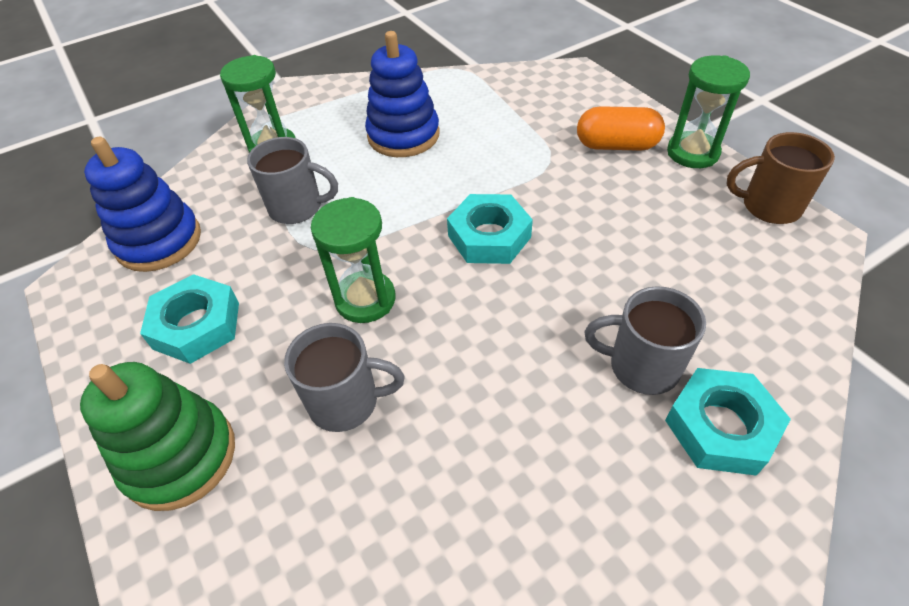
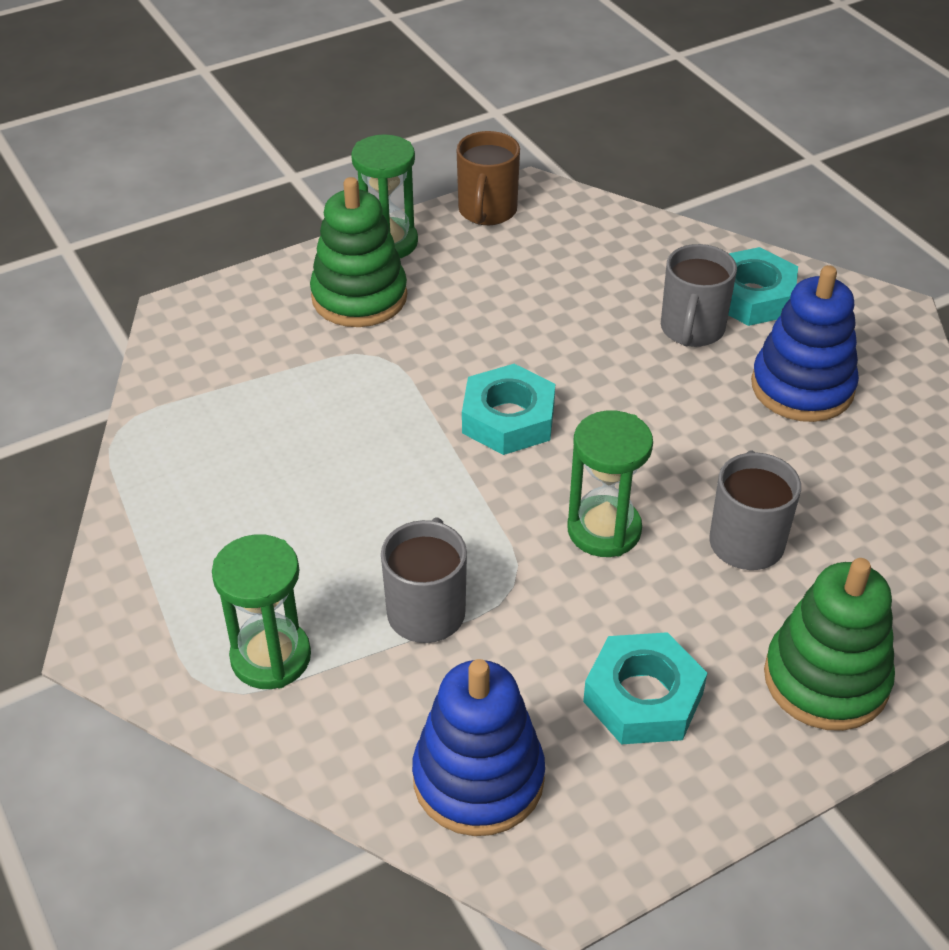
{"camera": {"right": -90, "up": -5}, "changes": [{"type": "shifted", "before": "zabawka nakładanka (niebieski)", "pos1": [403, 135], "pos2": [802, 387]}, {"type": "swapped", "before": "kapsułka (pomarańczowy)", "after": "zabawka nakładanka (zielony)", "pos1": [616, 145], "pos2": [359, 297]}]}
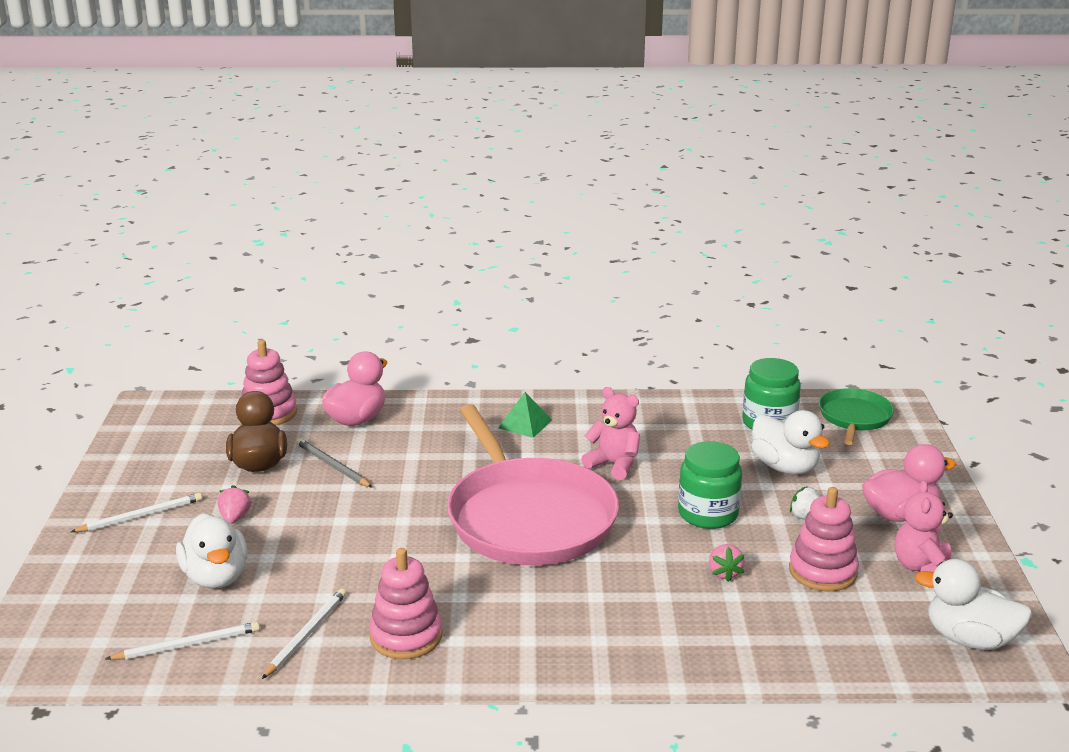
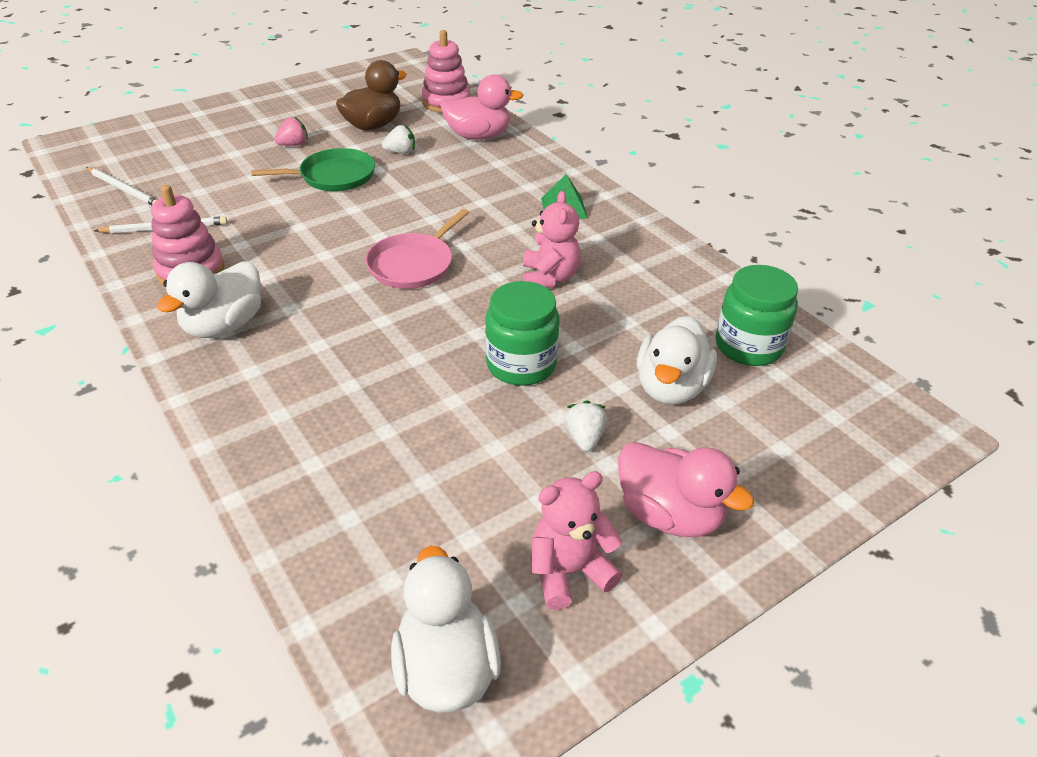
{"camera": {"right": 55, "up": 15}, "changes": [{"type": "shifted", "before": "patelnia (zielony)", "pos1": [854, 418], "pos2": [333, 176]}, {"type": "scaled", "before": "patelnia (różowy)", "pos1": [528, 517], "pos2": [413, 264], "scale": 0.49}, {"type": "swapped", "before": "ołówek (szary)", "after": "truskawka (biały)", "pos1": [332, 465], "pos2": [400, 152]}, {"type": "gone", "before": "zabawka nakładanka (różowy)", "pos1": [822, 571]}, {"type": "gone", "before": "ołówek (biały)", "pos1": [141, 516]}, {"type": "shifted", "before": "kaczka (biały)", "pos1": [216, 577], "pos2": [224, 325]}, {"type": "gone", "before": "truskawka (różowy)", "pos1": [724, 573]}]}
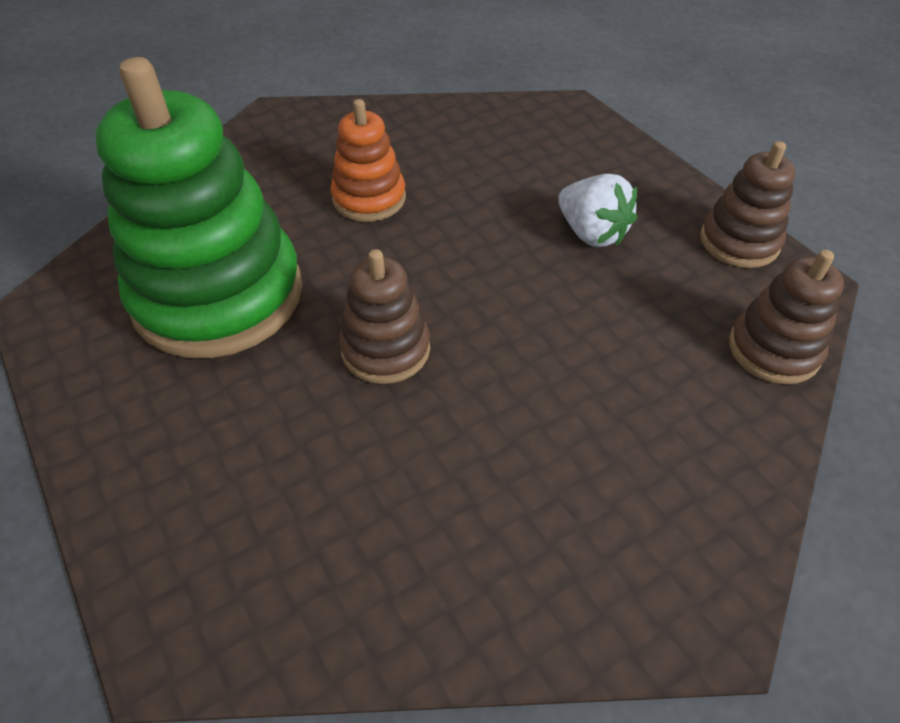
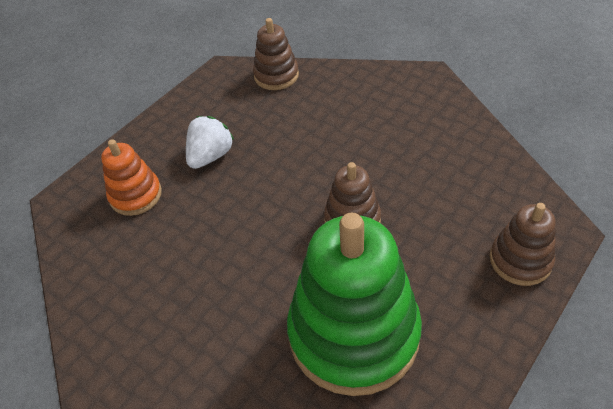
{"camera": {"right": -105, "up": 0}, "changes": [{"type": "shifted", "before": "zabawka nakładanka (pomarańczowy)", "pos1": [369, 198], "pos2": [136, 195]}, {"type": "shifted", "before": "zabawka nakładanka (brązowy)", "pos1": [739, 241], "pos2": [520, 260]}]}
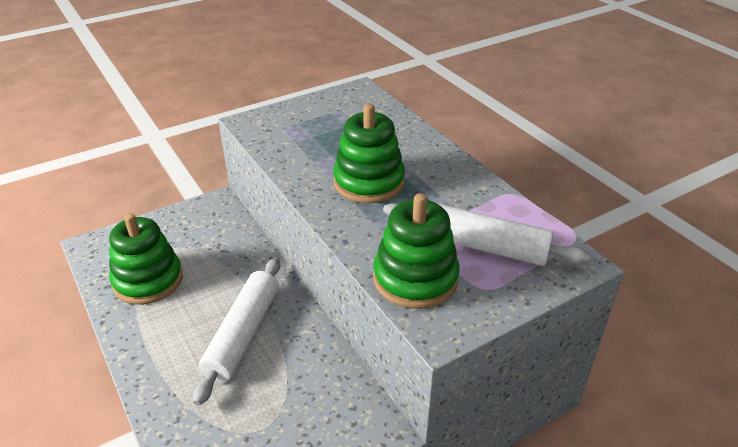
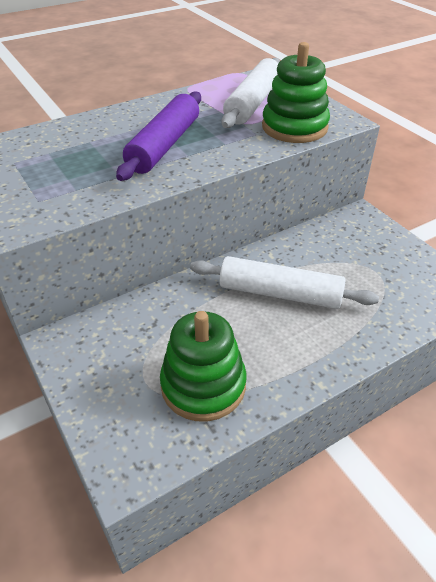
{"camera": {"right": -90, "up": 5}, "changes": [{"type": "swapped", "before": "zabawka nakładanka (zielony)", "after": "wałek do ciasta (fioletowy)", "pos1": [369, 182], "pos2": [164, 145]}]}
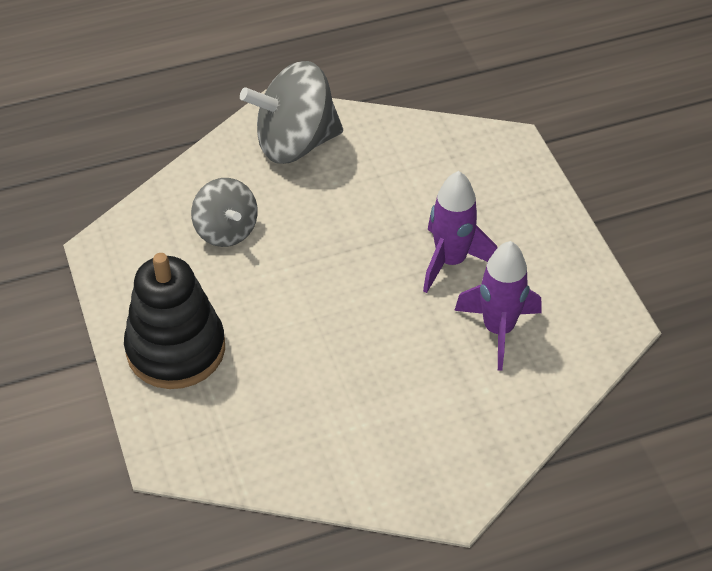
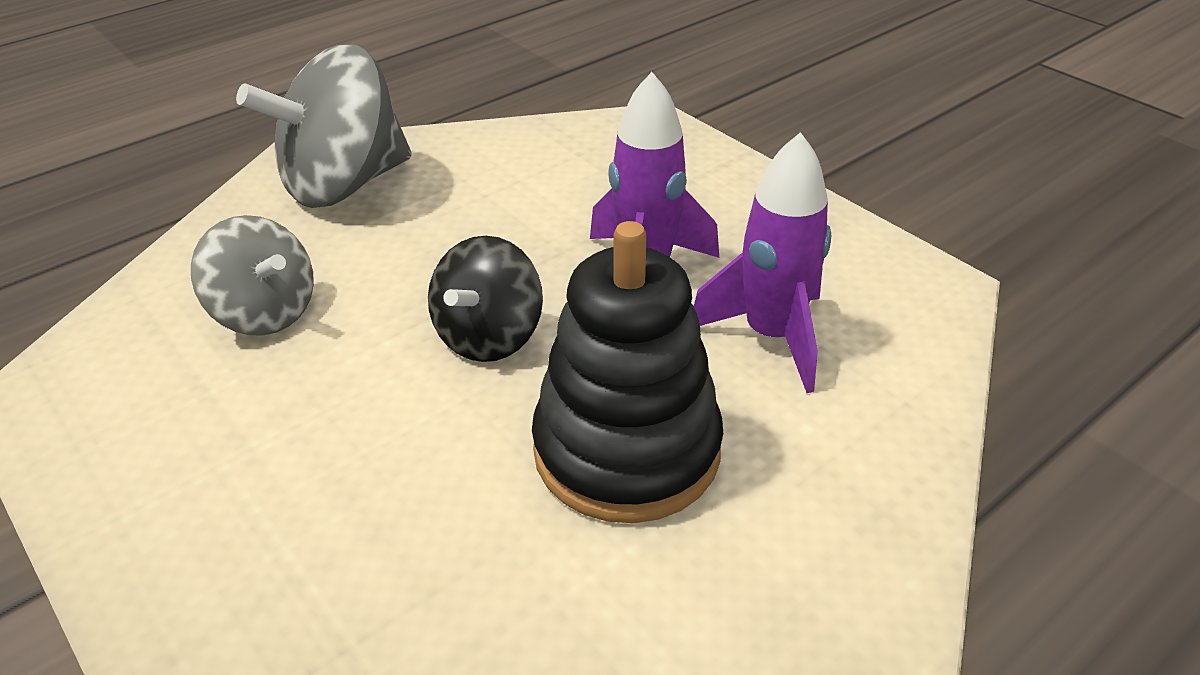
{"camera": {"right": -20, "up": -10}, "changes": [{"type": "shifted", "before": "zabawka nakładanka (czarny)", "pos1": [176, 349], "pos2": [627, 451]}, {"type": "new", "after": "bączek (czarny)", "pos2": [489, 336]}]}
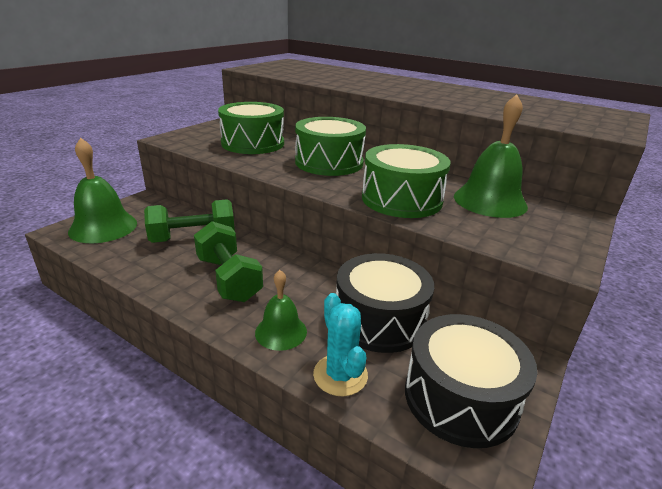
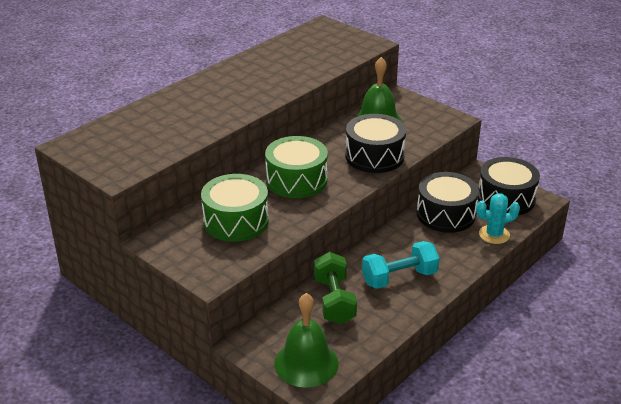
{"camera": {"right": -80, "up": 5}, "changes": [{"type": "repainted", "before": "bęben (zielony)", "after": "bęben (czarny)", "pos1": [401, 199], "pos2": [374, 156]}, {"type": "repainted", "before": "hantel (zielony)", "after": "hantel (turkusowy)", "pos1": [229, 278], "pos2": [399, 278]}, {"type": "gone", "before": "dzwonek (zielony)", "pos1": [281, 332]}]}
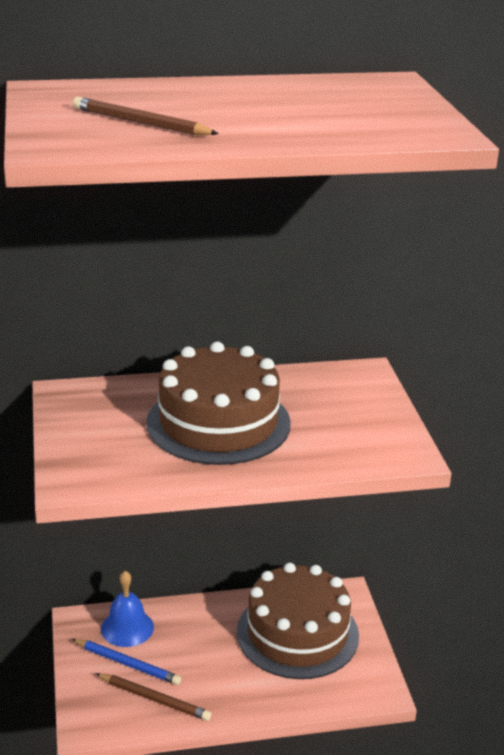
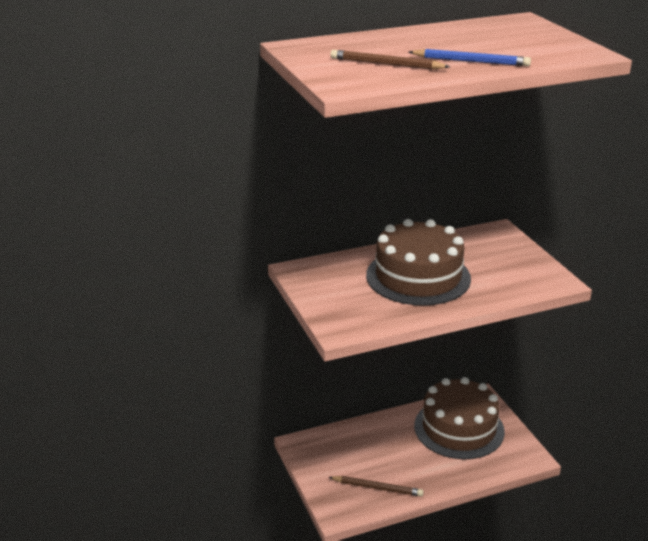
{"camera": {"right": -10, "up": 0}, "changes": [{"type": "gone", "before": "dzwonek (niebieski)", "pos1": [127, 628]}, {"type": "shifted", "before": "ołówek (niebieski)", "pos1": [127, 664], "pos2": [471, 61]}]}
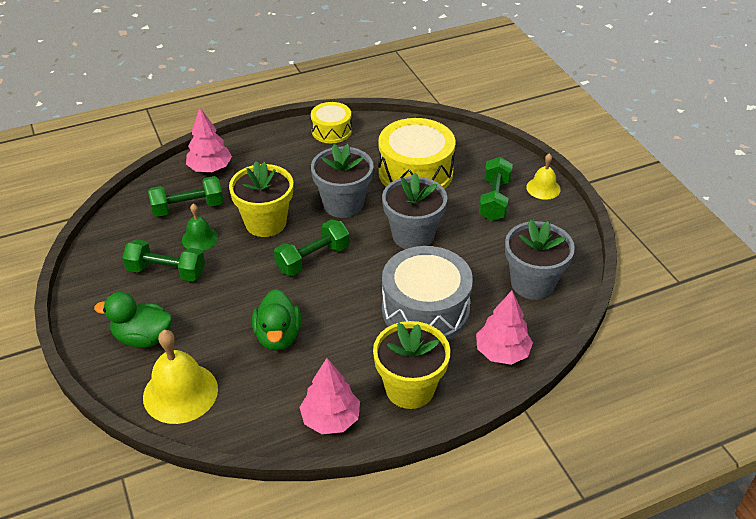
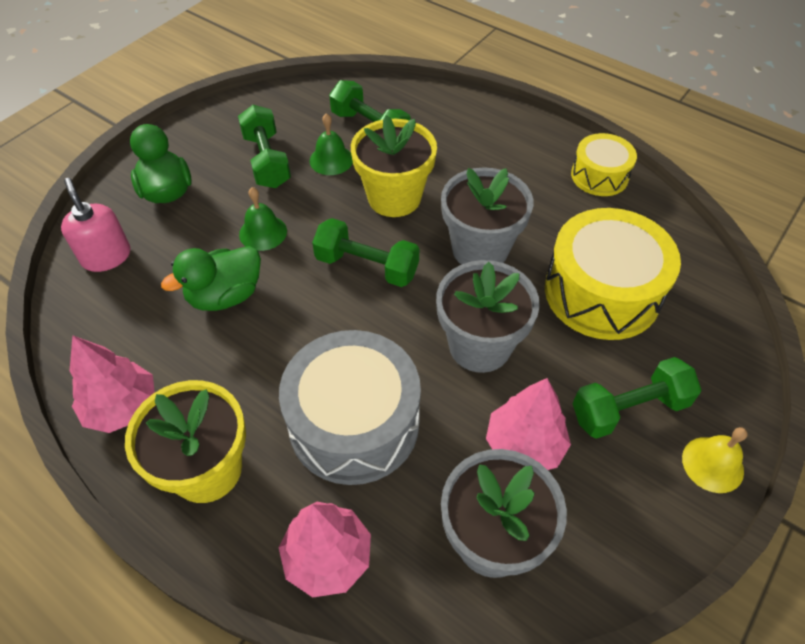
{"camera": {"right": 60, "up": 10}, "changes": [{"type": "shifted", "before": "drzewko (różowy)", "pos1": [210, 168], "pos2": [524, 445]}, {"type": "swapped", "before": "dzwonek (żółty)", "after": "dozownik mydła (różowy)", "pos1": [180, 392], "pos2": [106, 256]}, {"type": "new", "after": "dzwonek (zielony)", "pos2": [263, 232]}]}
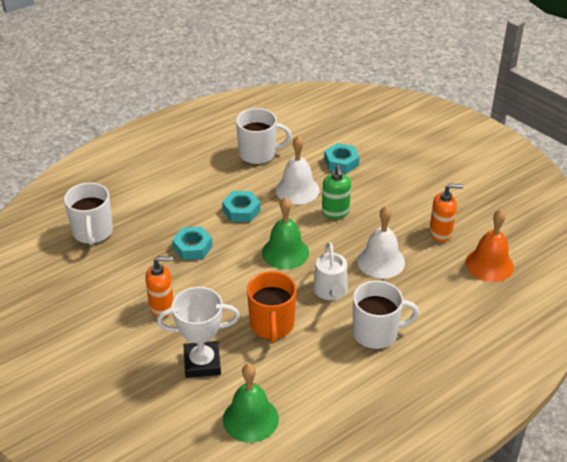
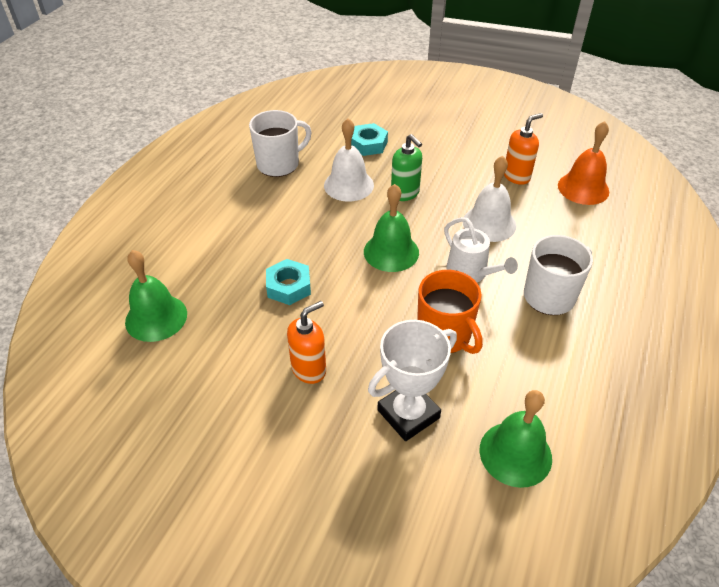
{"camera": {"right": -30, "up": 5}, "changes": [{"type": "swapped", "before": "kubek (biały)", "after": "dzwonek (zielony)", "pos1": [93, 232], "pos2": [156, 317]}, {"type": "gone", "before": "nakrętka (turkusowy)", "pos1": [241, 210]}]}
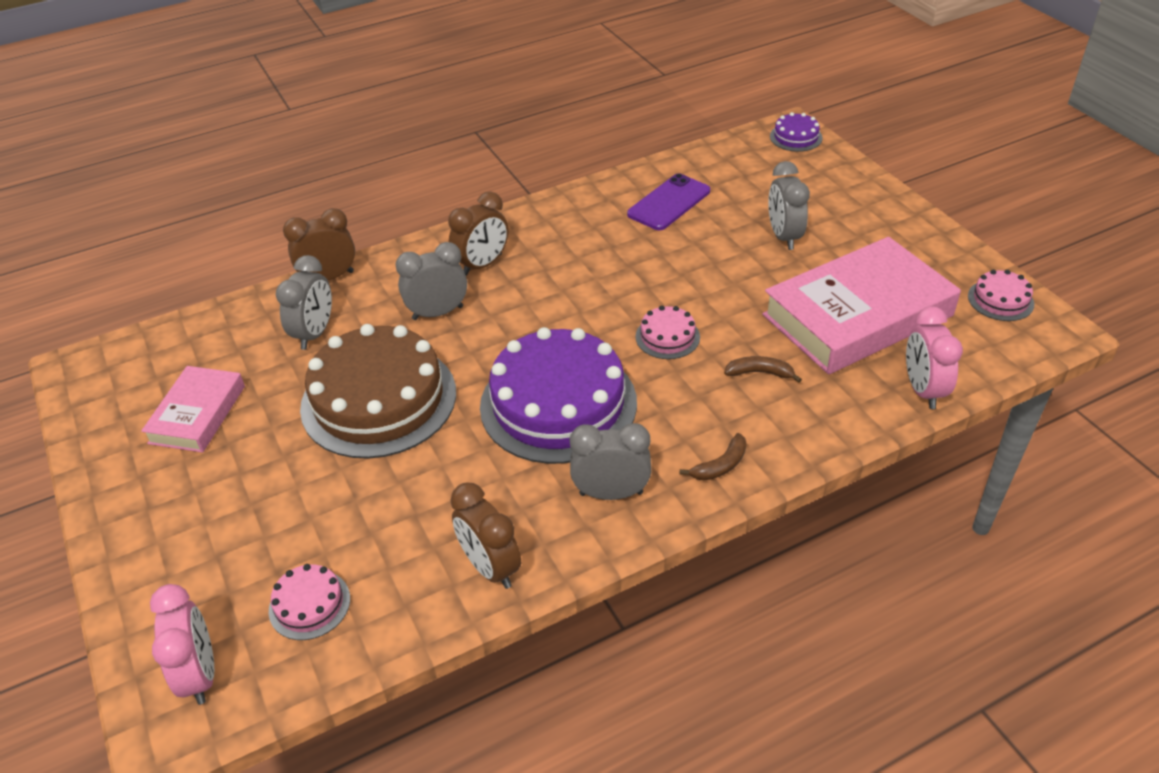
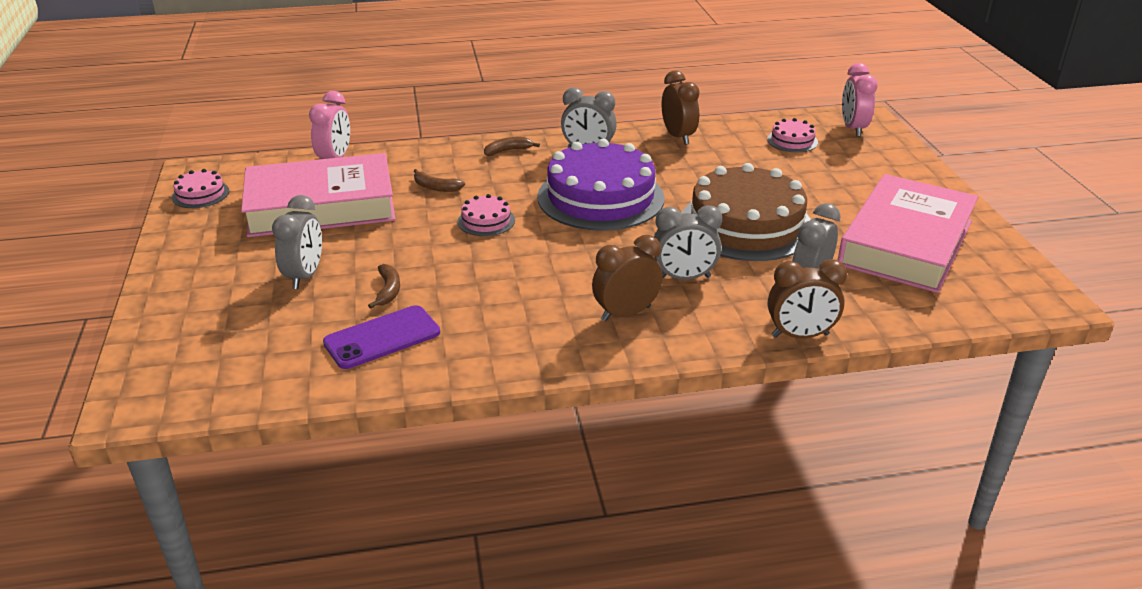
{"camera": {"right": -165, "up": -10}, "changes": [{"type": "gone", "before": "tort (fioletowy)", "pos1": [796, 137]}, {"type": "scaled", "before": "książka (różowy)", "pos1": [197, 414], "pos2": [906, 243], "scale": 1.84}, {"type": "new", "after": "banan (brązowy)", "pos2": [388, 290]}]}
